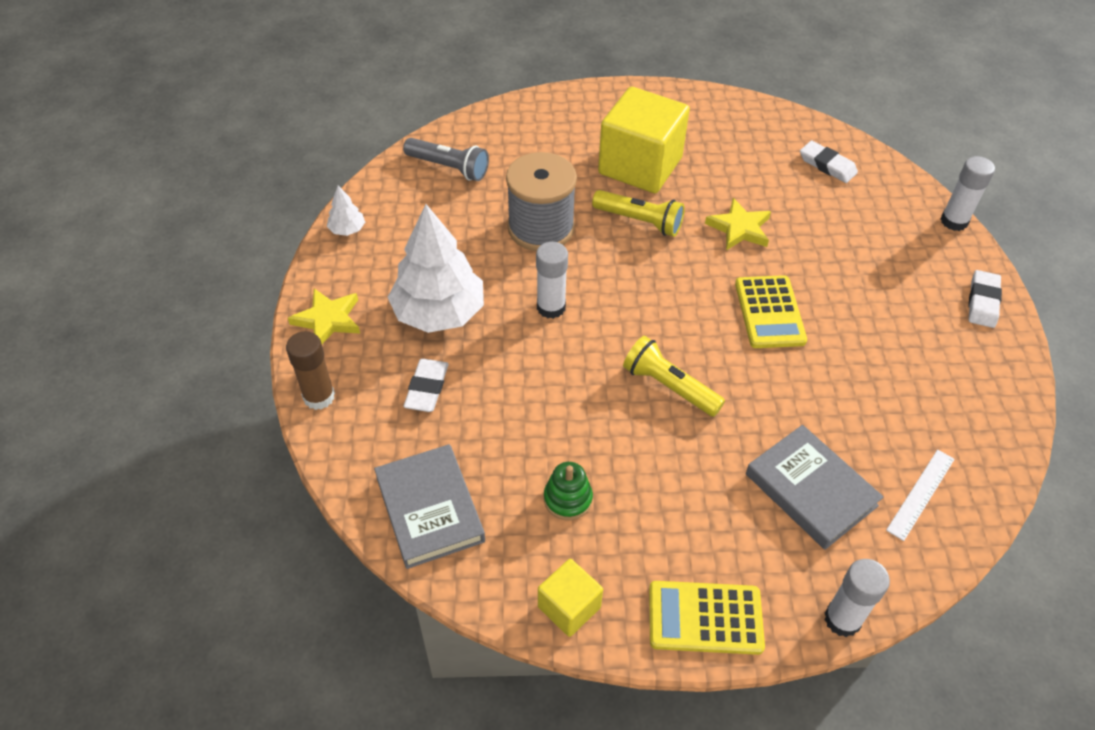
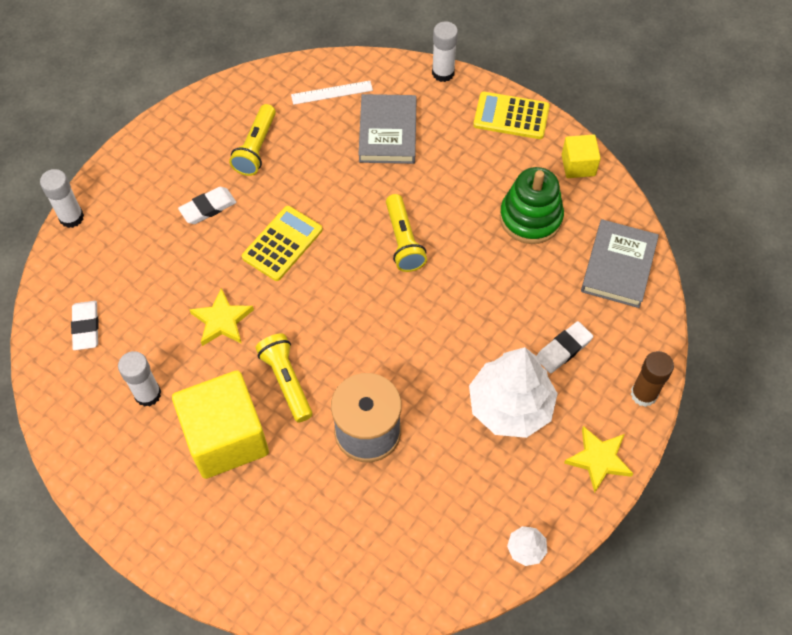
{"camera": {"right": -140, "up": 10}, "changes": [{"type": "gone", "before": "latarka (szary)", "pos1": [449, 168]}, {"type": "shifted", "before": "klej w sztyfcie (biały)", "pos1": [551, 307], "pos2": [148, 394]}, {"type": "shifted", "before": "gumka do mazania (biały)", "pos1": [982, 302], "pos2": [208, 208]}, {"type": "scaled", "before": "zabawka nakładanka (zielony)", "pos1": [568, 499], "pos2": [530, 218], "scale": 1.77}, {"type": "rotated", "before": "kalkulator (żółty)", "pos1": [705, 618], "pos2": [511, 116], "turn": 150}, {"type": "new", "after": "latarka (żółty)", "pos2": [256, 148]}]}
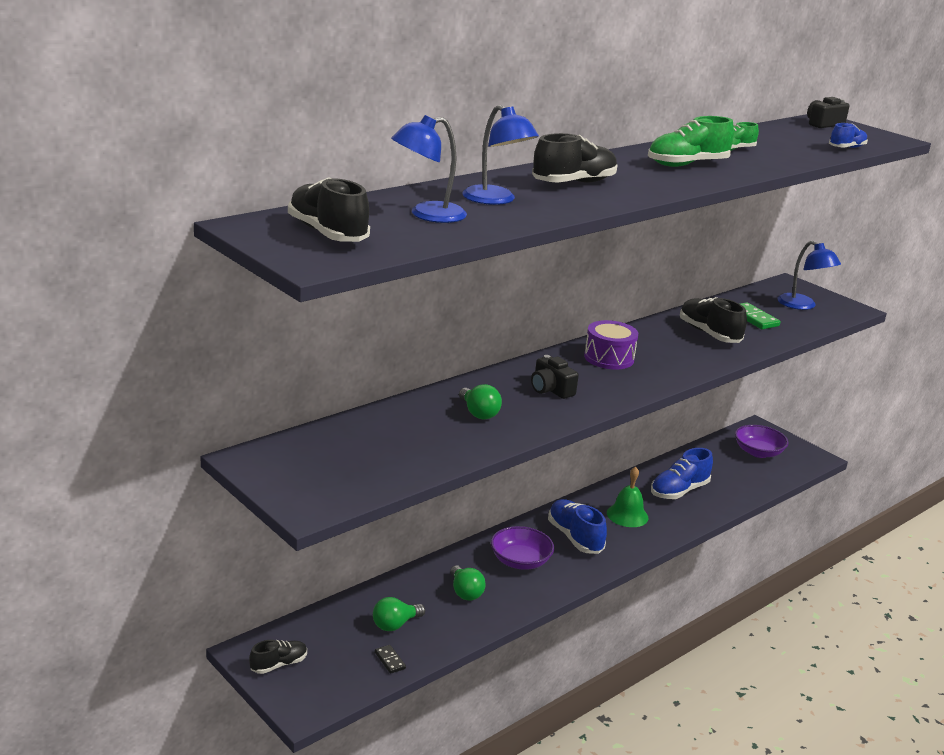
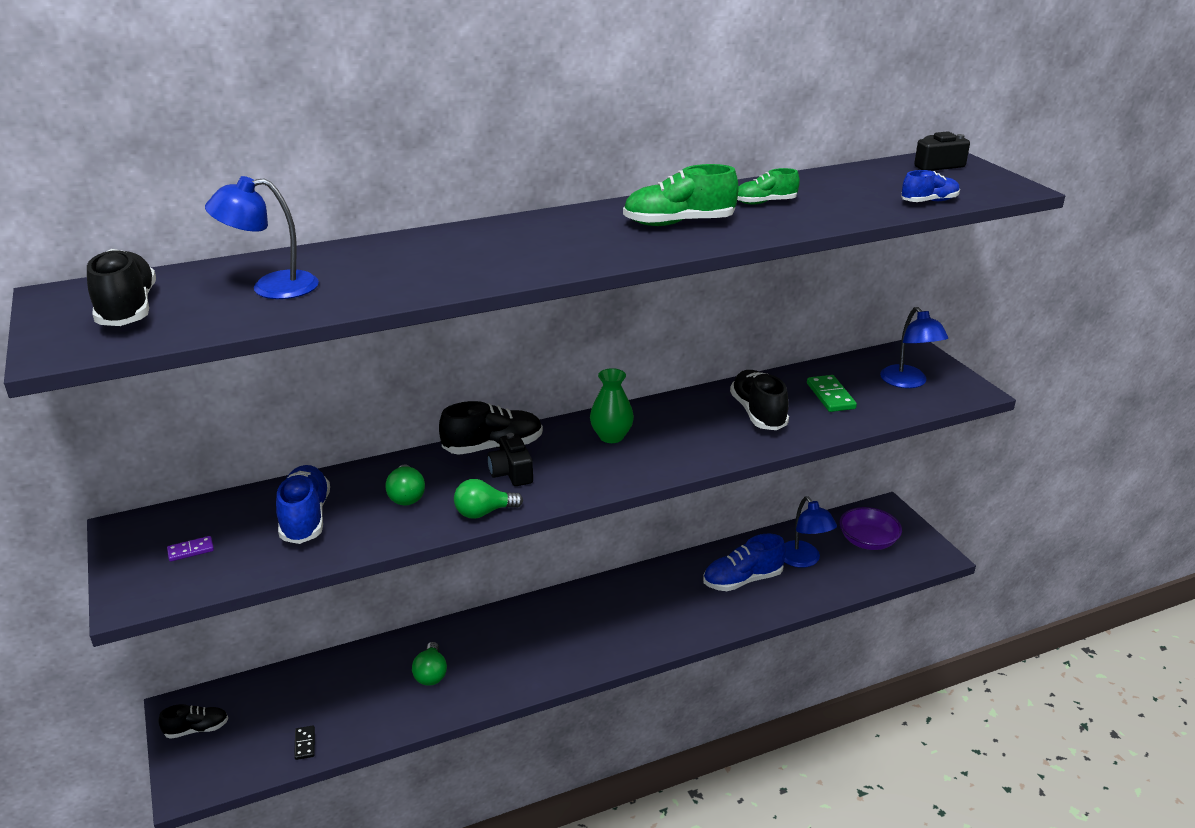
{"camera": {"right": 20, "up": 5}, "changes": [{"type": "shifted", "before": "lampka (niebieski)", "pos1": [496, 200], "pos2": [803, 560]}, {"type": "shifted", "before": "but (czarny)", "pos1": [574, 183], "pos2": [493, 447]}, {"type": "swapped", "before": "bęben (fioletowy)", "after": "wazon (zielony)", "pos1": [609, 358], "pos2": [611, 436]}, {"type": "gone", "before": "dzwonek (zielony)", "pos1": [627, 515]}, {"type": "shifted", "before": "but (niebieski)", "pos1": [575, 537], "pos2": [305, 518]}, {"type": "gone", "before": "miska (fioletowy)", "pos1": [520, 561]}, {"type": "shifted", "before": "żarówka (zielony)", "pos1": [395, 624], "pos2": [484, 512]}, {"type": "new", "after": "kostka domina (fioletowy)", "pos2": [191, 550]}]}
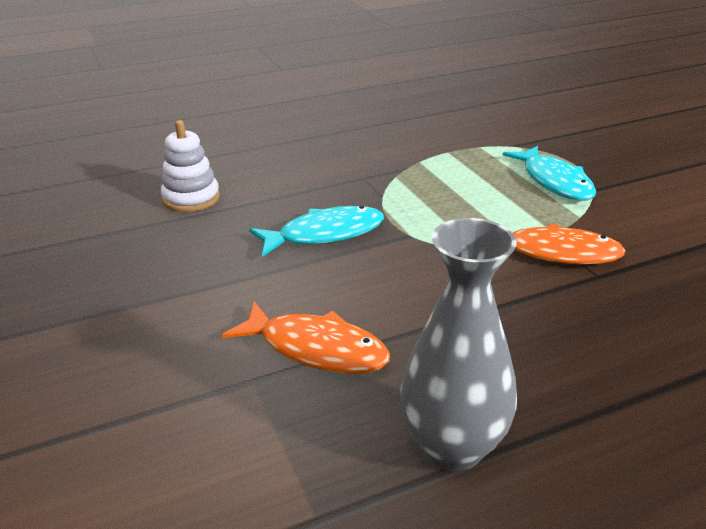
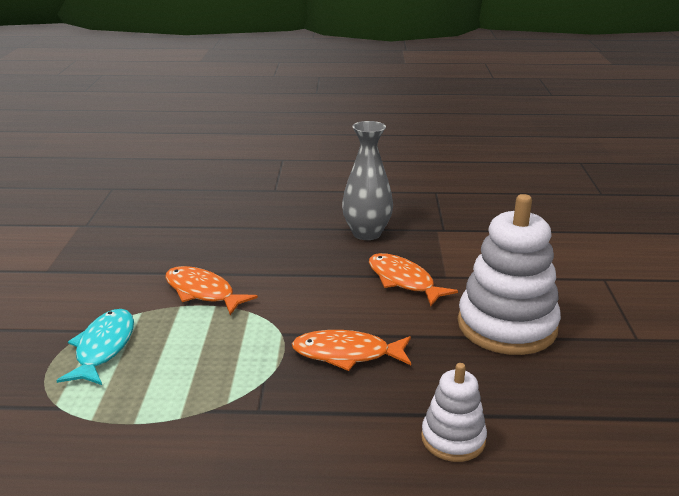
{"camera": {"right": -155, "up": -5}, "changes": [{"type": "repainted", "before": "ryba (turkusowy)", "after": "ryba (pomarańczowy)", "pos1": [325, 234], "pos2": [347, 354]}, {"type": "new", "after": "zabawka nakładanka (biały)", "pos2": [507, 326]}]}
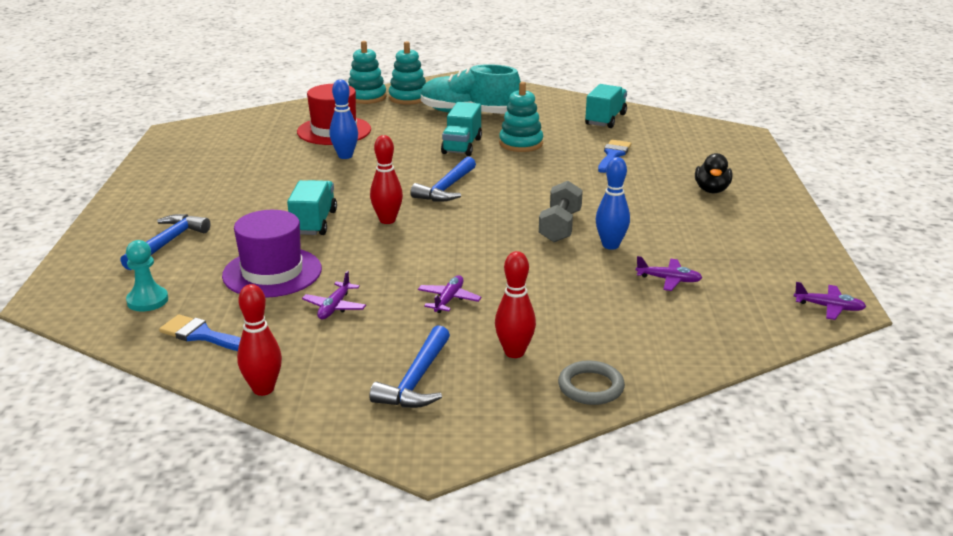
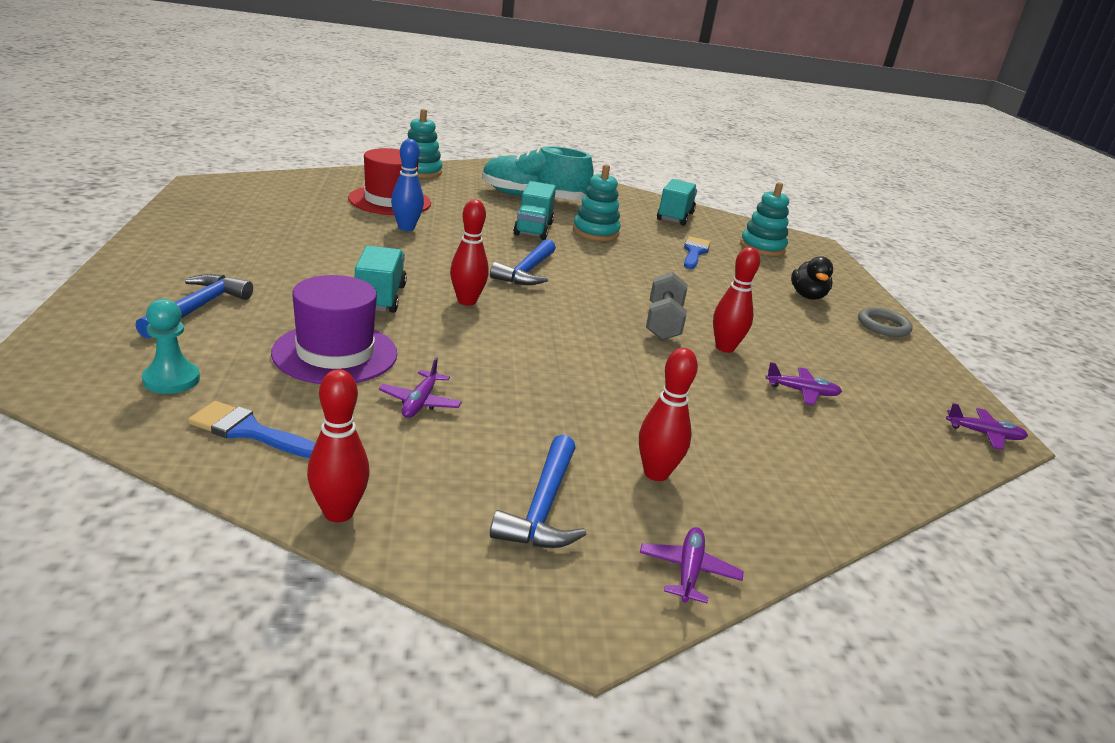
{"camera": {"right": -10, "up": 0}, "changes": [{"type": "shifted", "before": "zabawka nakładanka (turkusowy)", "pos1": [408, 98], "pos2": [762, 247]}, {"type": "repainted", "before": "kręgiel (niebieski)", "after": "kręgiel (czerwony)", "pos1": [610, 245], "pos2": [725, 348]}, {"type": "shifted", "before": "samolot (fioletowy)", "pos1": [449, 299], "pos2": [688, 571]}, {"type": "shifted", "before": "pierścień (szary)", "pos1": [591, 387], "pos2": [883, 326]}]}
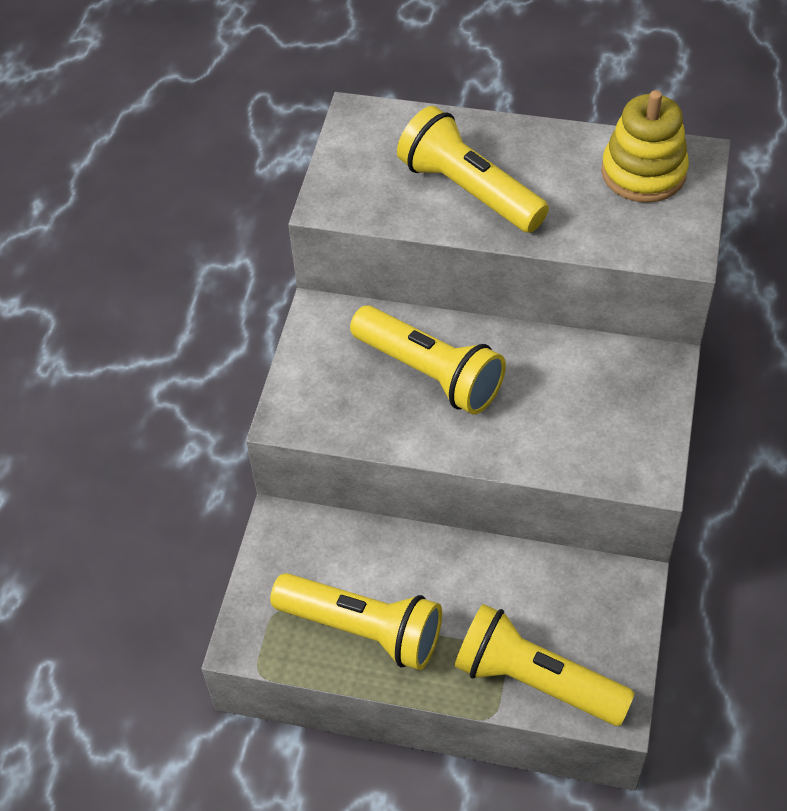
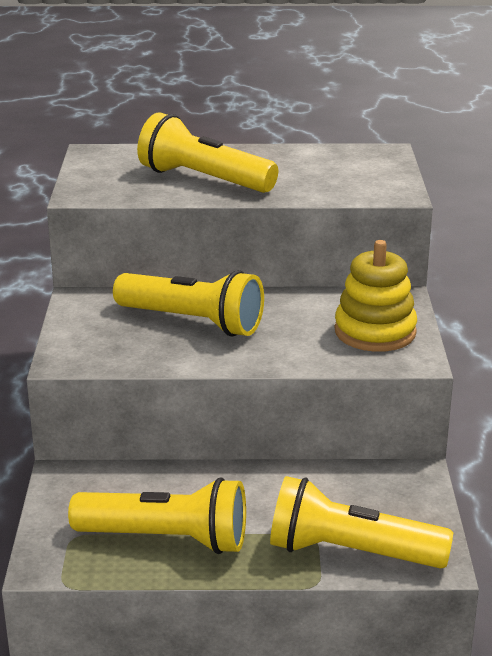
{"camera": {"right": -15, "up": -25}, "changes": [{"type": "shifted", "before": "zabawka nakładanka (żółty)", "pos1": [643, 173], "pos2": [375, 332]}]}
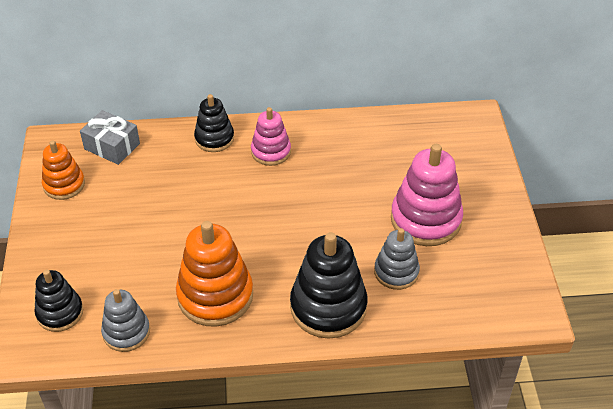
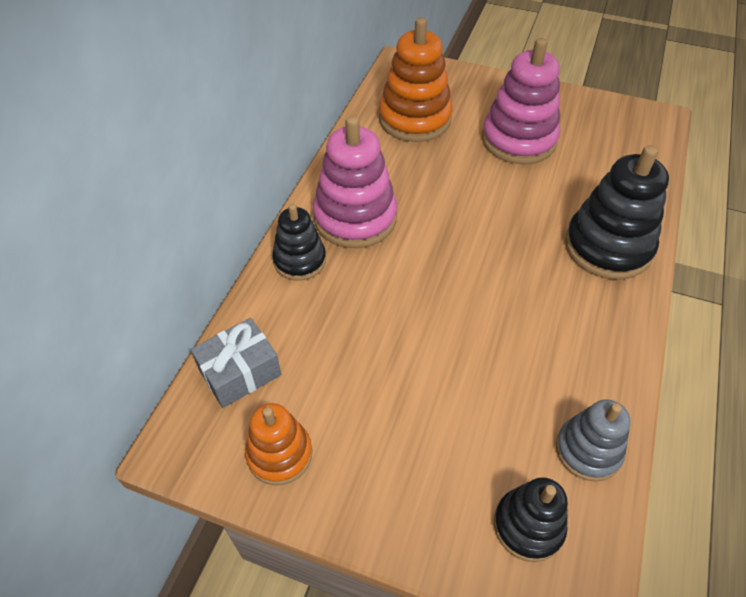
{"camera": {"right": -65, "up": 5}, "changes": [{"type": "scaled", "before": "zabawka nakładanka (różowy)", "pos1": [271, 151], "pos2": [355, 218], "scale": 1.66}, {"type": "shifted", "before": "zabawka nakładanka (pomarańczowy)", "pos1": [215, 296], "pos2": [414, 119]}, {"type": "gone", "before": "zabawka nakładanka (szary)", "pos1": [396, 272]}]}
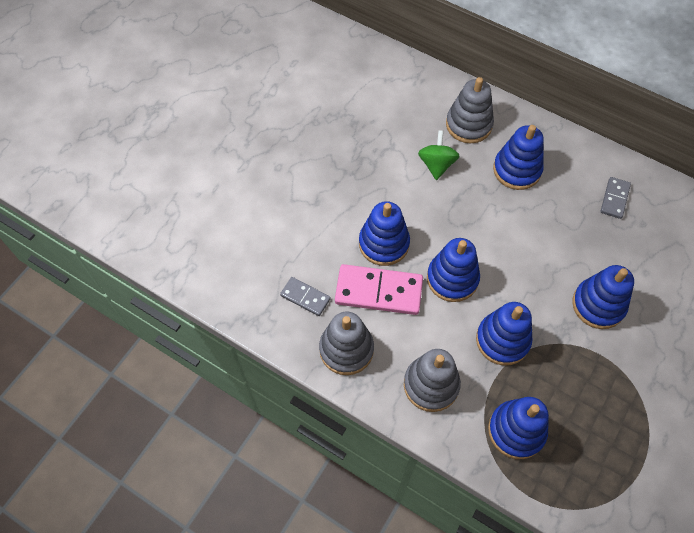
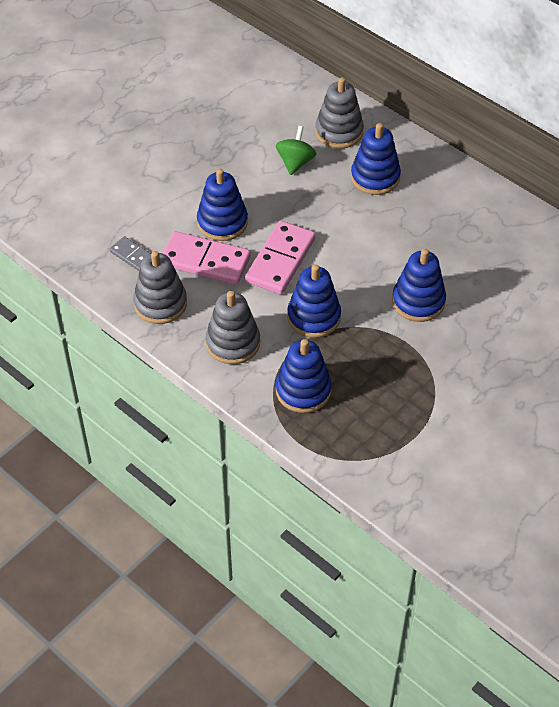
{"camera": {"right": 10, "up": -10}, "changes": [{"type": "gone", "before": "kostka domina (szary)", "pos1": [614, 199]}, {"type": "swapped", "before": "zabawka nakładanka (niebieski)", "after": "kostka domina (różowy)", "pos1": [452, 279], "pos2": [280, 260]}]}
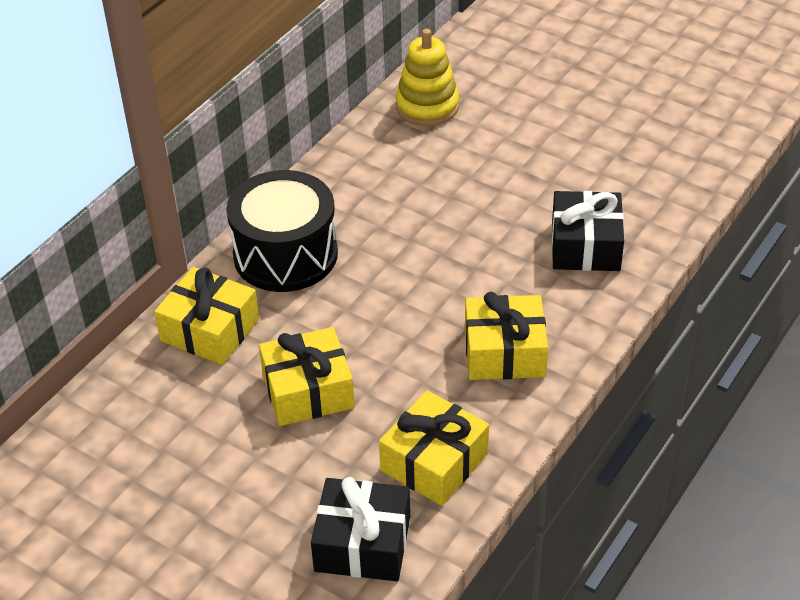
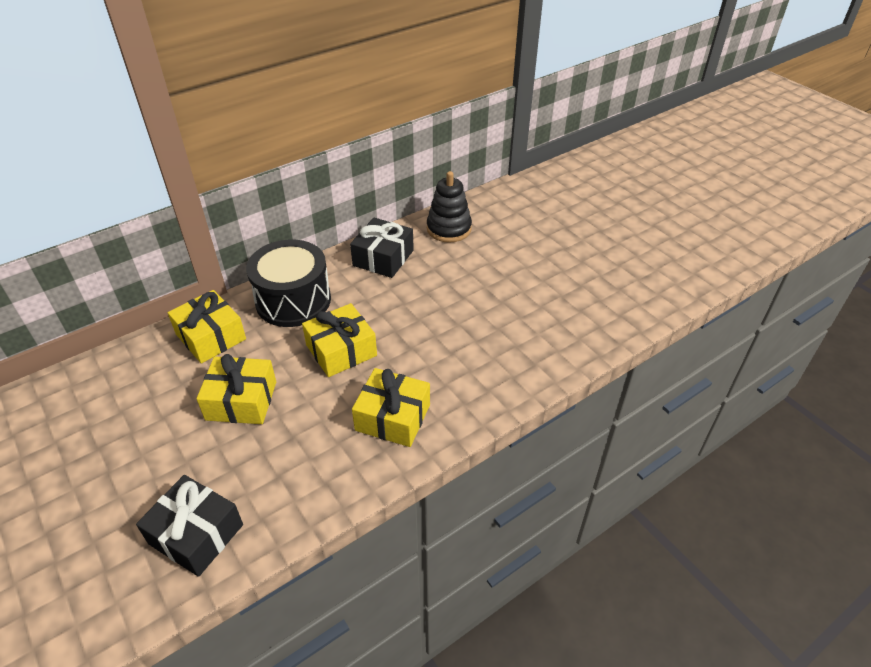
{"camera": {"right": 20, "up": 0}, "changes": [{"type": "repainted", "before": "zabawka nakładanka (żółty)", "after": "zabawka nakładanka (czarny)", "pos1": [427, 106], "pos2": [449, 229]}, {"type": "shifted", "before": "prezent (czarny)", "pos1": [585, 246], "pos2": [383, 258]}, {"type": "shifted", "before": "prezent (żółty)", "pos1": [434, 462], "pos2": [341, 350]}]}
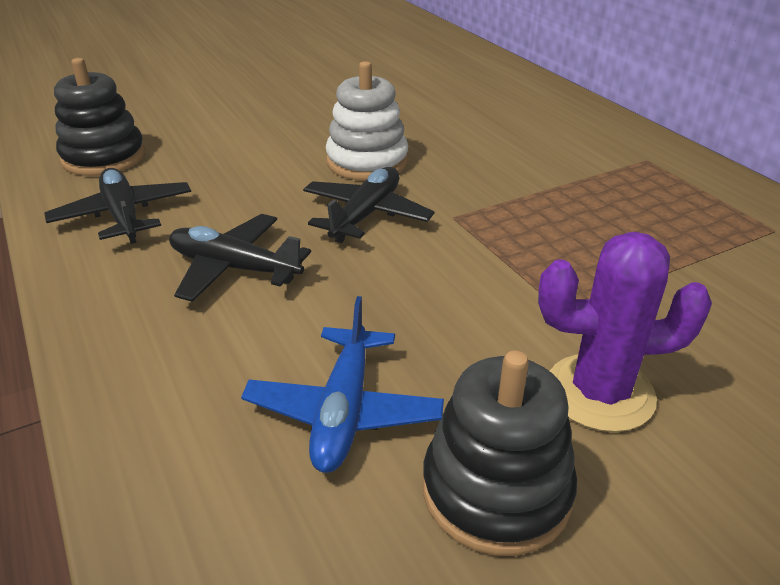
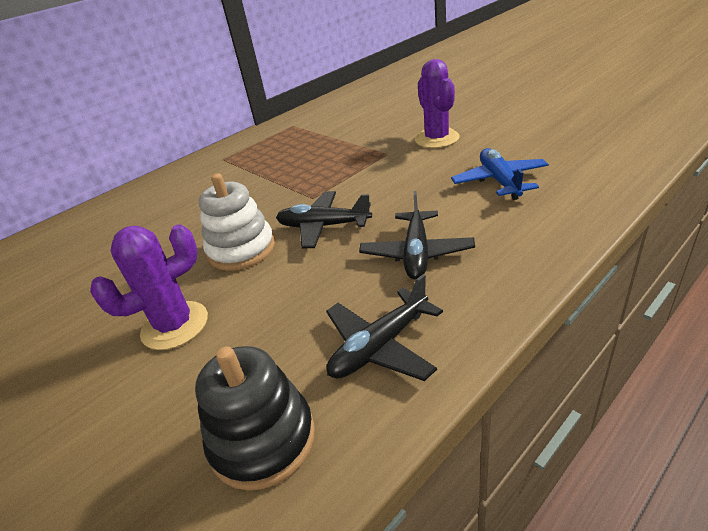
{"camera": {"right": -100, "up": 0}, "changes": [{"type": "rotated", "before": "samolot (niebieski)", "pos1": [344, 411], "pos2": [499, 181], "turn": -90}, {"type": "gone", "before": "zabawka nakładanka (czarny)", "pos1": [496, 490]}, {"type": "new", "after": "kaktus (fioletowy)", "pos2": [175, 325]}]}
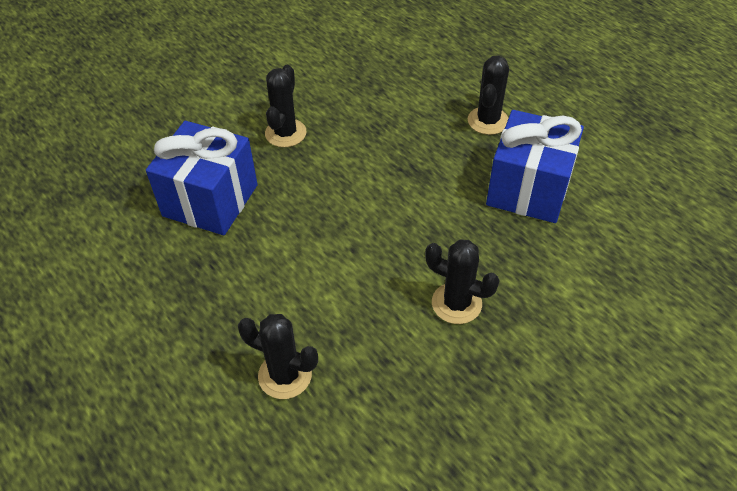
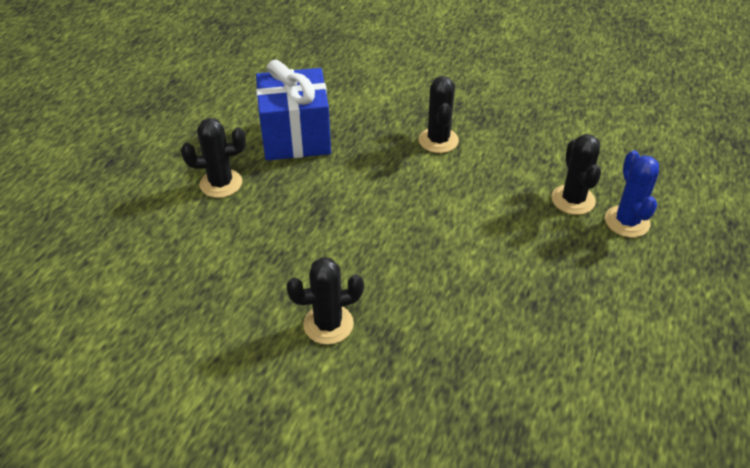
{"camera": {"right": -120, "up": -5}, "changes": [{"type": "gone", "before": "prezent (niebieski)", "pos1": [210, 200]}, {"type": "new", "after": "kaktus (niebieski)", "pos2": [627, 221]}]}
